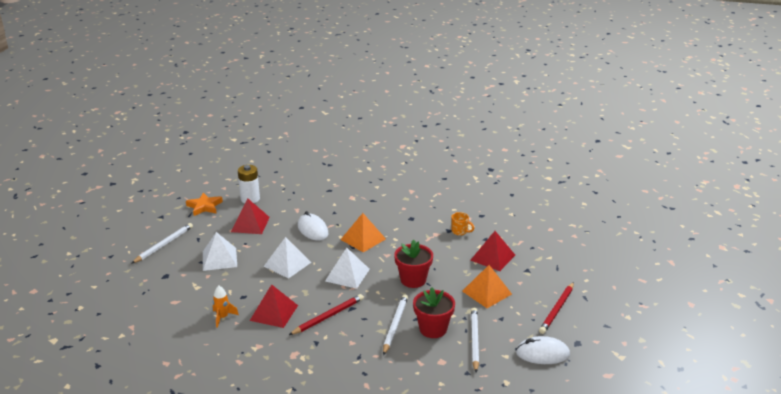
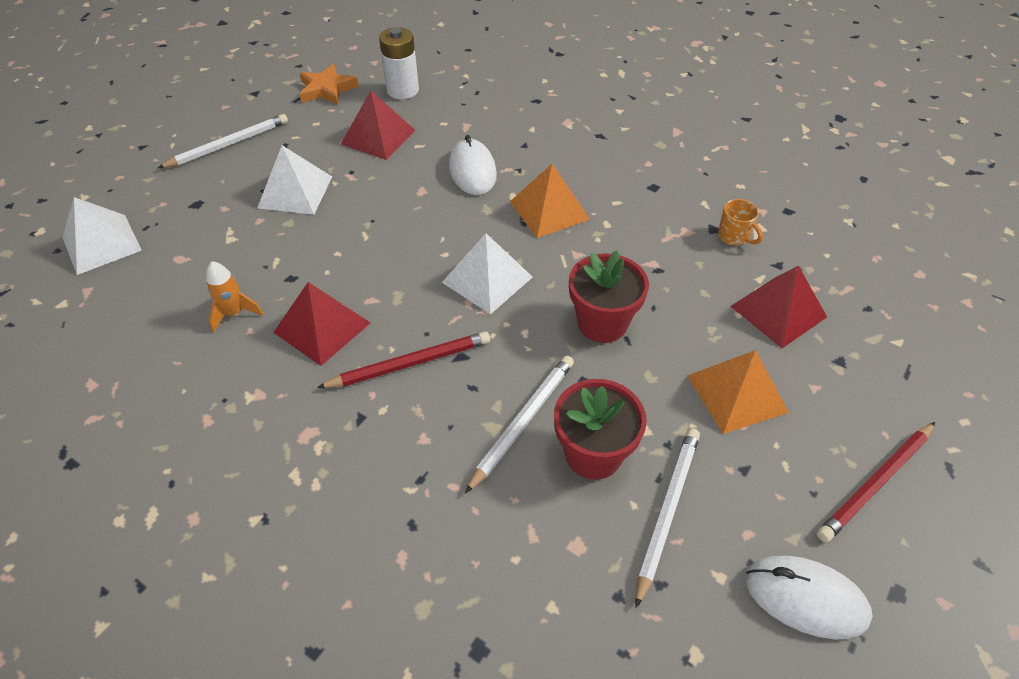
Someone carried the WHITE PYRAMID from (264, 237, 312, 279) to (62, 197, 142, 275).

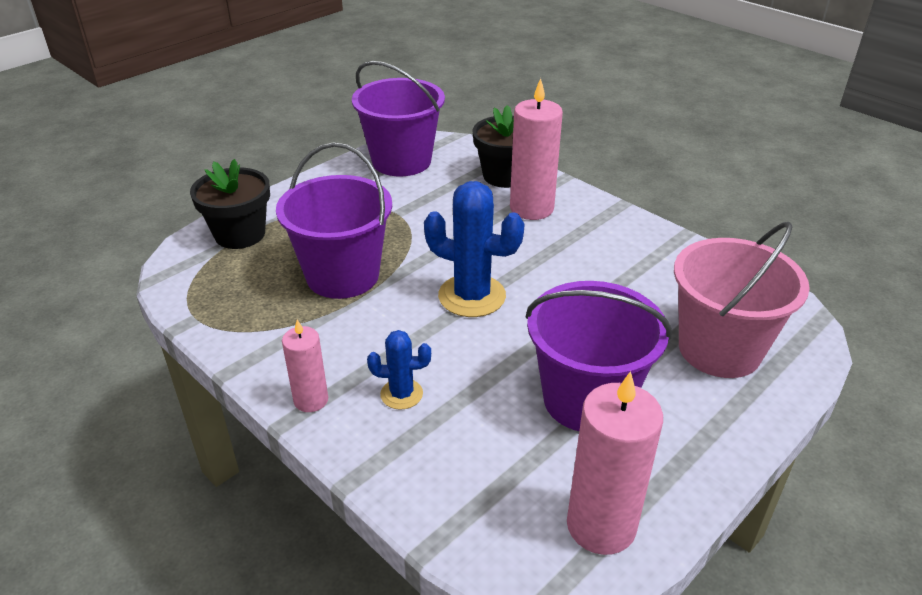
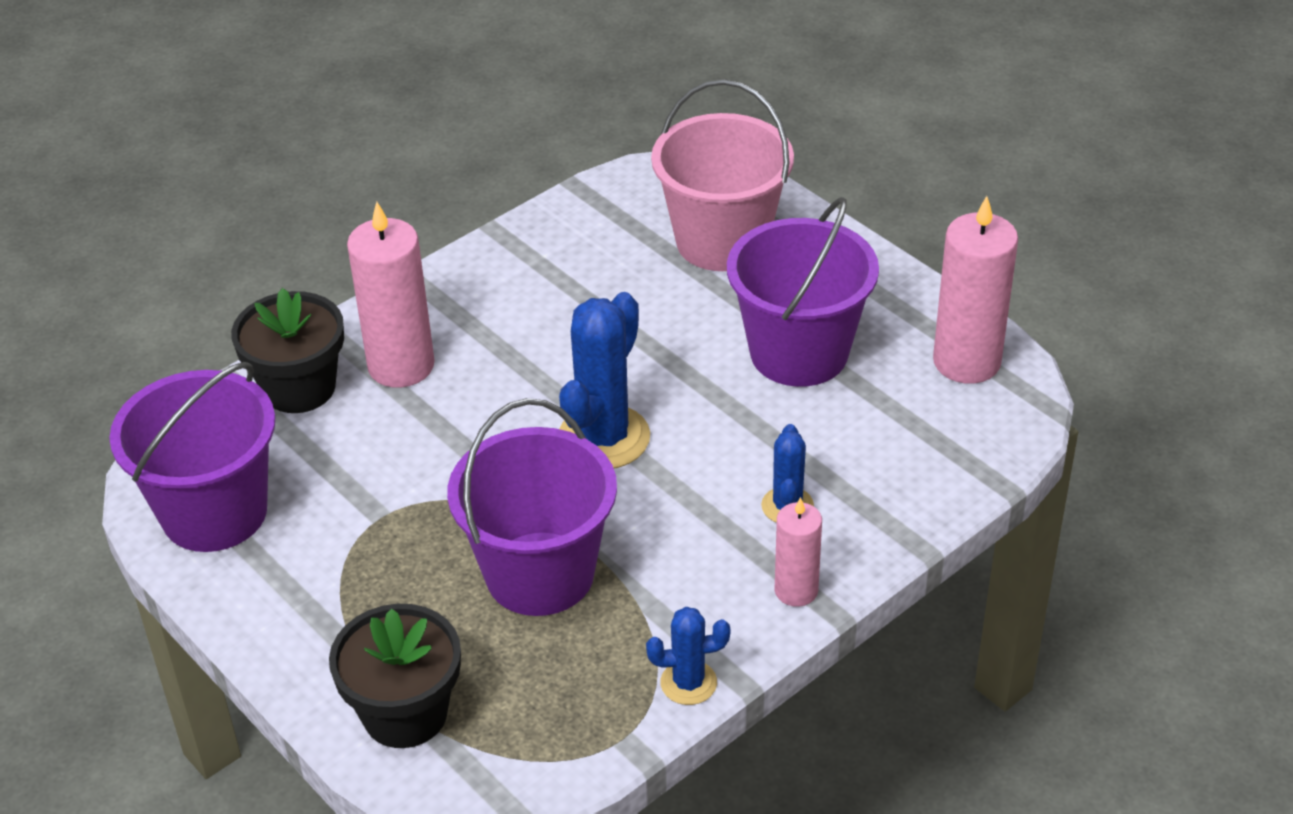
Someone put down the BLUE CACTUS at (646, 607, 730, 705).

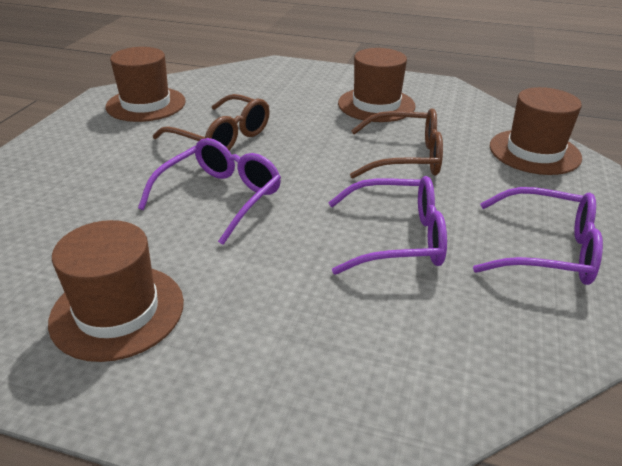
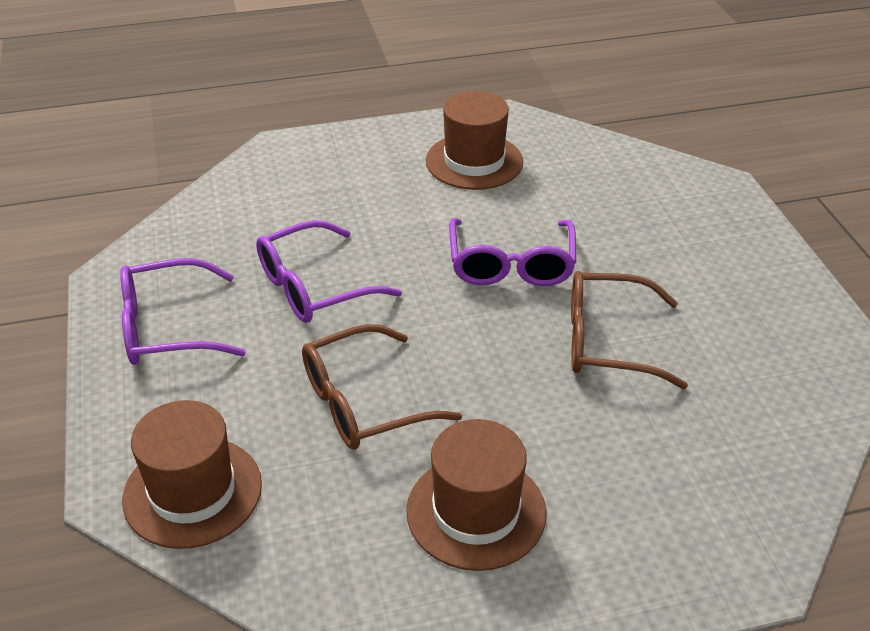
Someone took away the BROWN HAT at (105, 47, 186, 122).

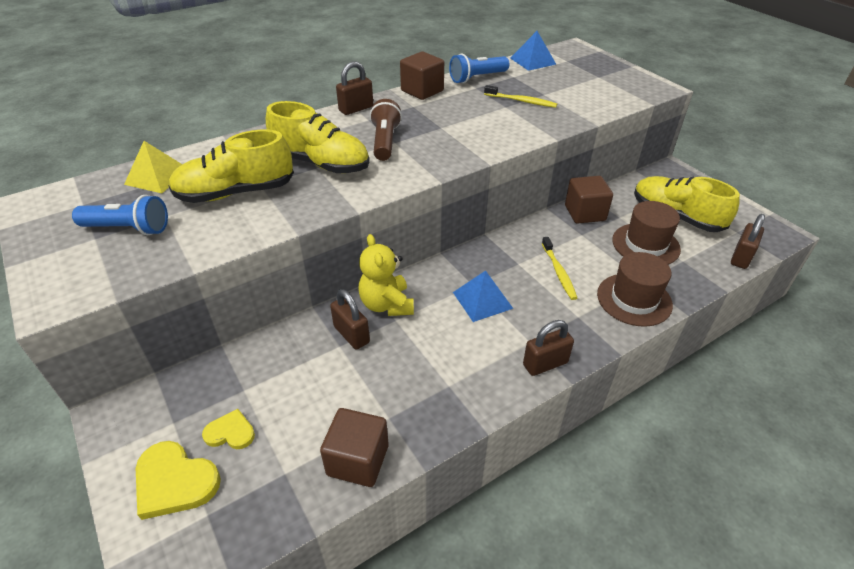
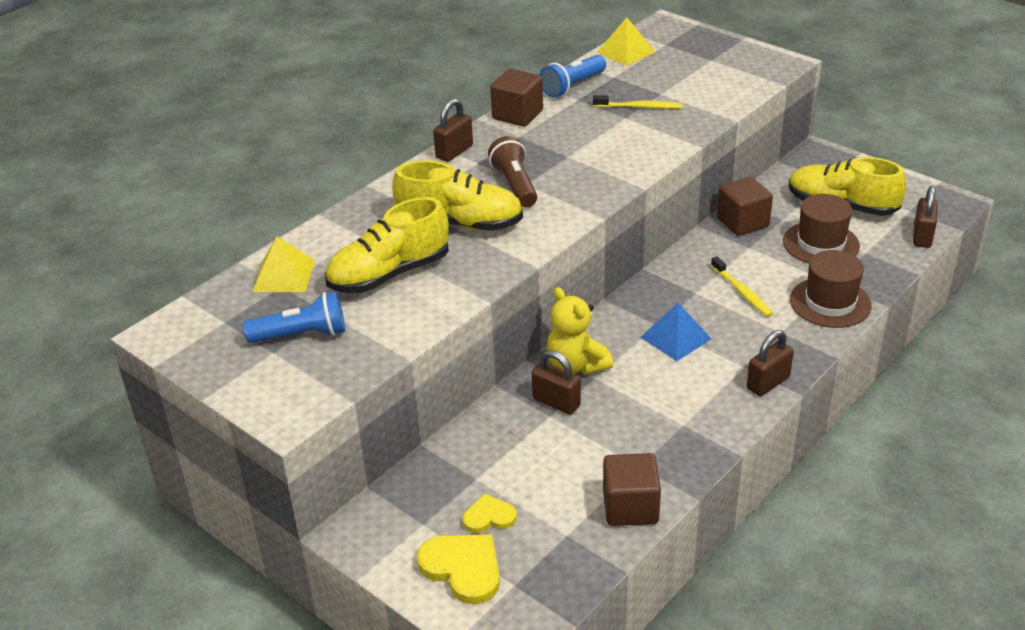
Someone repainted the BLUE PYRAMID at (510, 31, 556, 71), which became the YELLOW PYRAMID at (596, 17, 655, 66).
Someone rotated the YELLOW HEART at (136, 441, 221, 520) by 150 degrees counterclockwise.

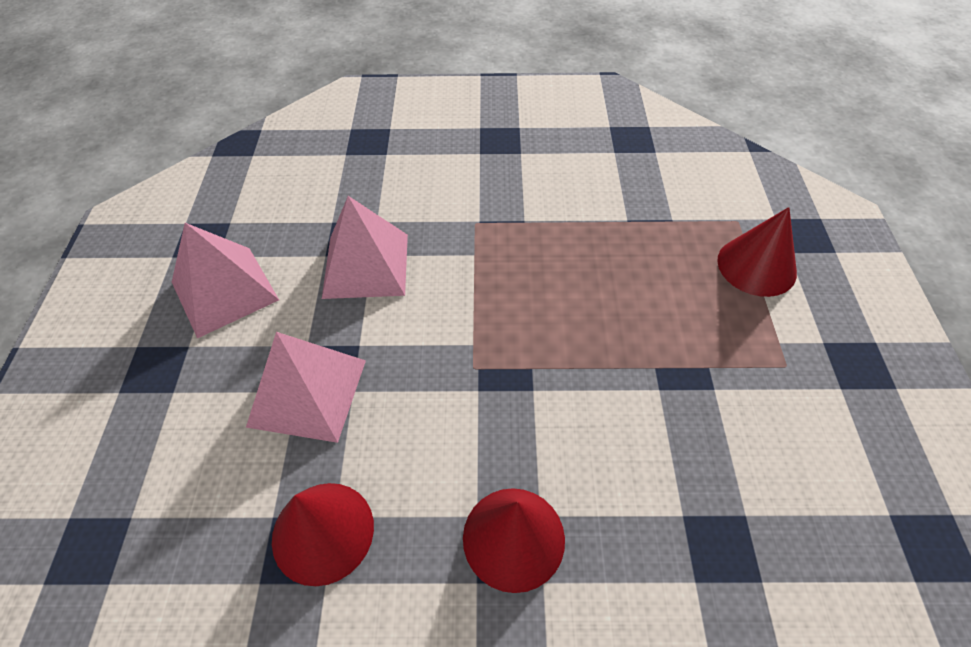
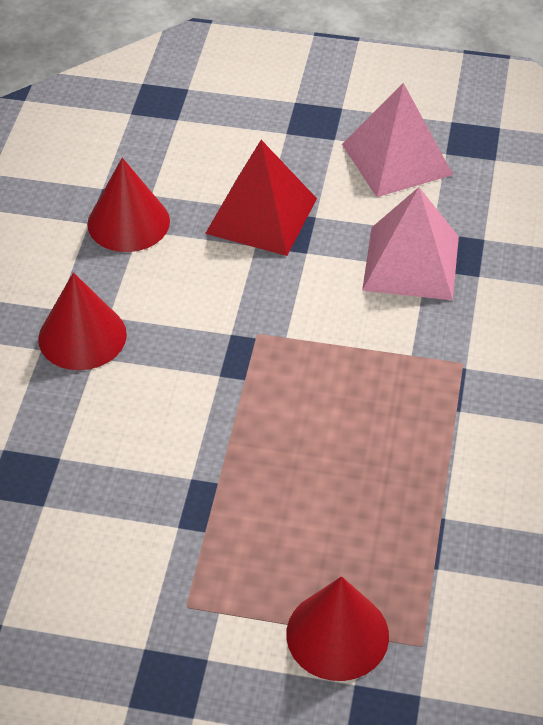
Someone repainted the PINK PYRAMID at (246, 332, 366, 443), which became the RED PYRAMID at (205, 140, 317, 256).

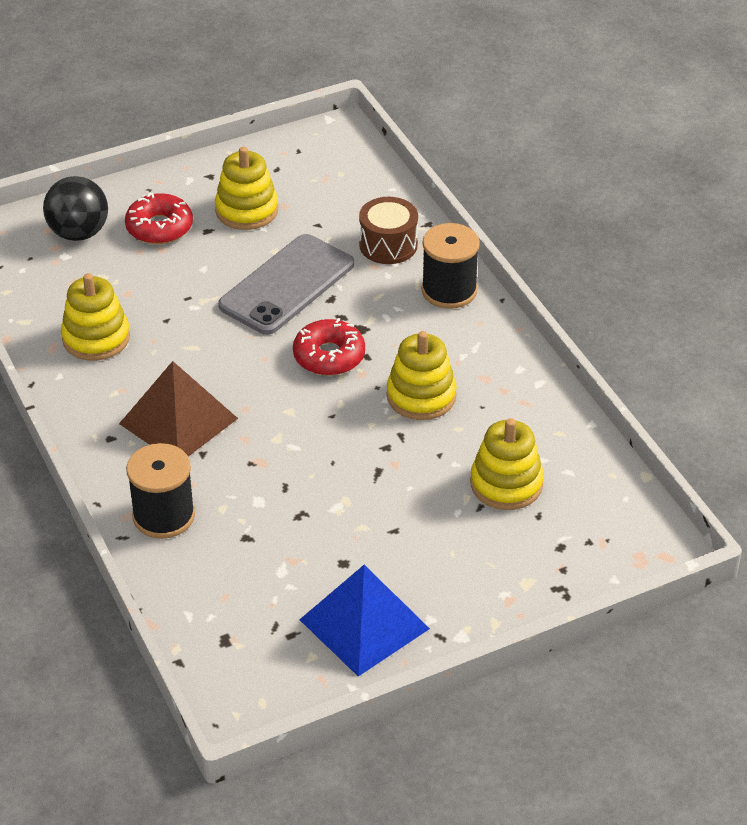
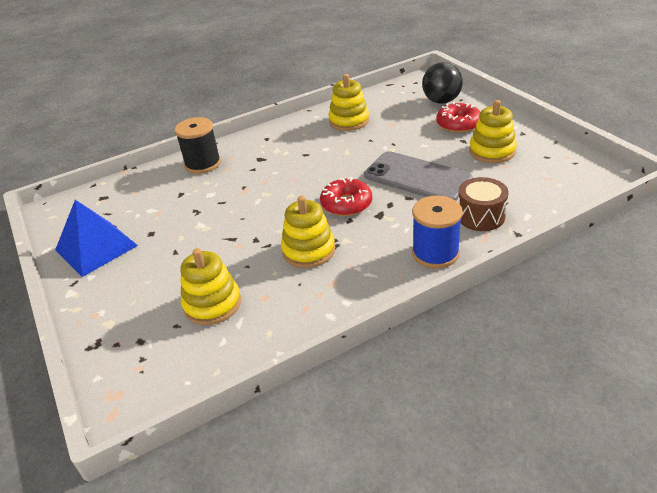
Someone took away the BROWN PYRAMID at (119, 361, 238, 457).
Someone repainted the BLACK SPOOL at (421, 223, 480, 309), which became the BLUE SPOOL at (412, 196, 463, 268).

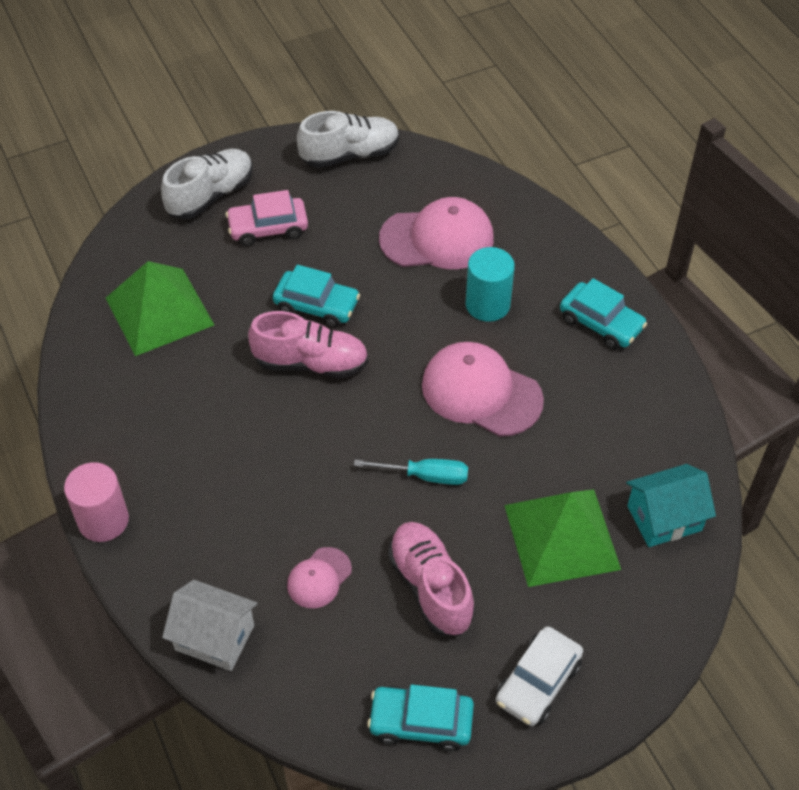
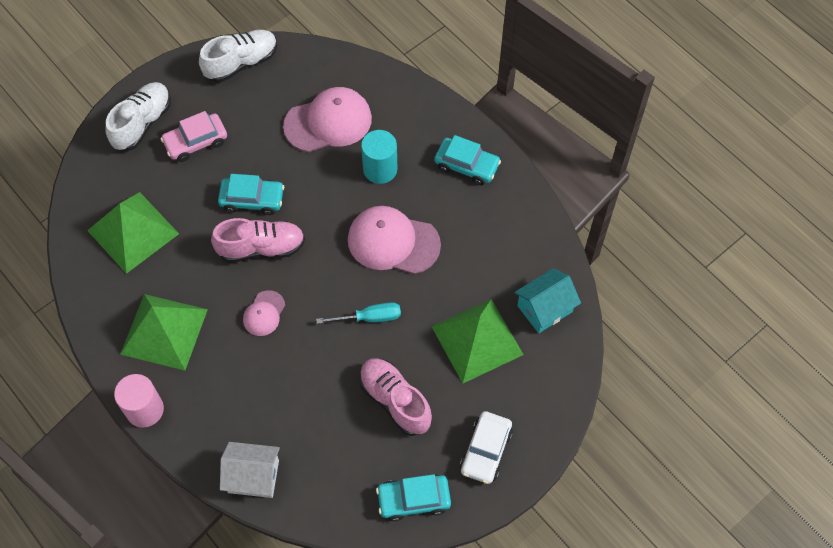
Someone put down the GREEN PYRAMID at (120, 294, 208, 370).
Someone carried the PINK CAP from (287, 547, 352, 608) to (243, 290, 285, 336).

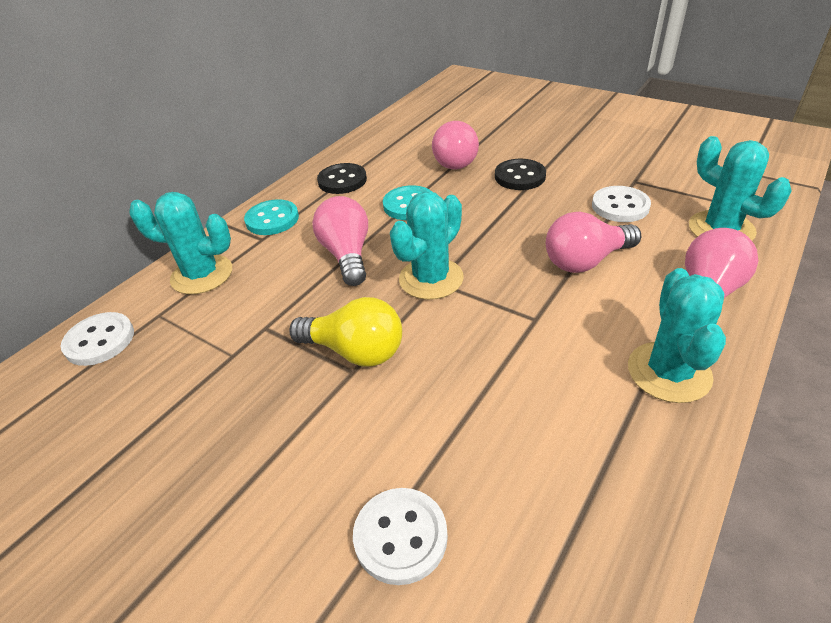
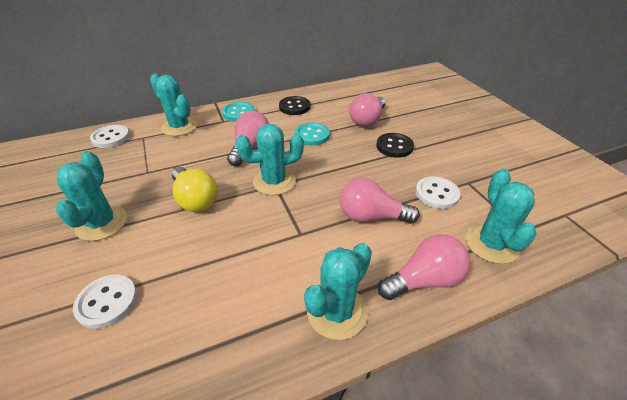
Someone put down the TURQUOISE CACTUS at (56, 151, 127, 241).

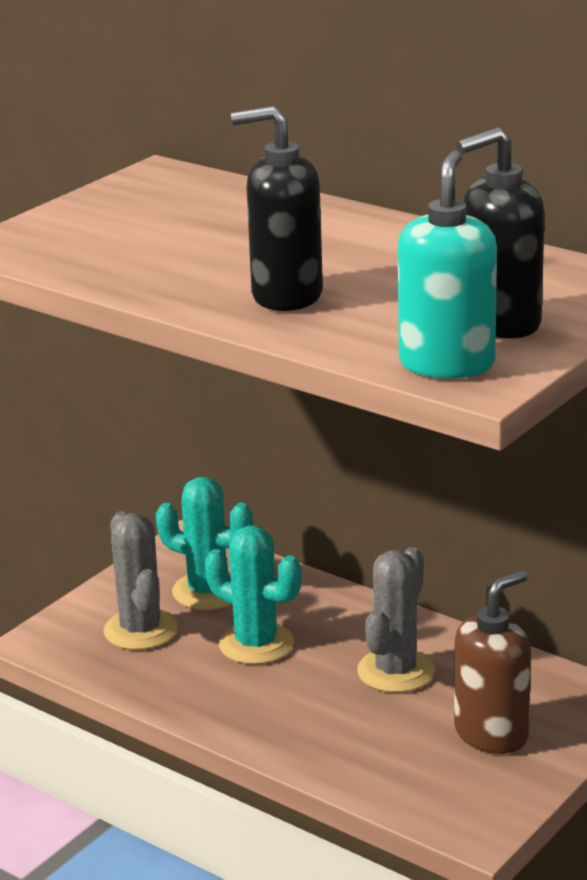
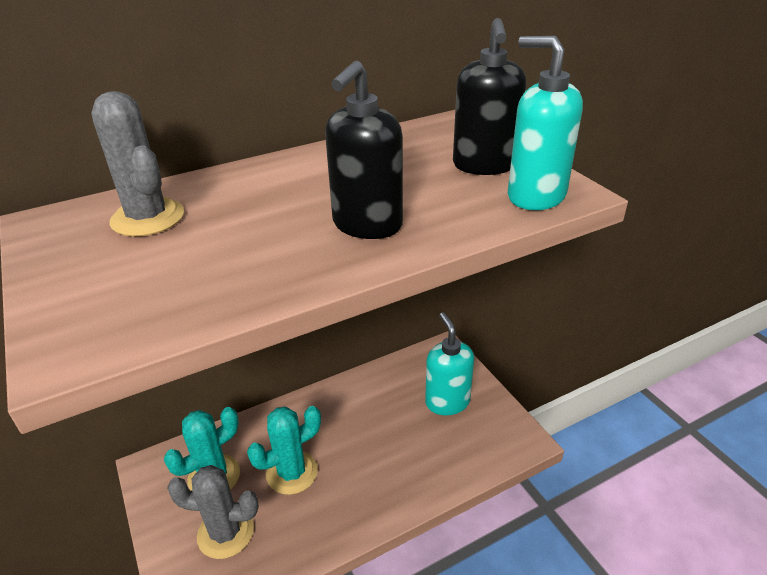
Someone carried the GREY CACTUS from (357, 547, 435, 693) to (91, 91, 184, 237).
Someone repainted the BROWN SOAP DISPENSER at (454, 570, 531, 754), which became the TURQUOISE SOAP DISPENSER at (425, 312, 474, 415).

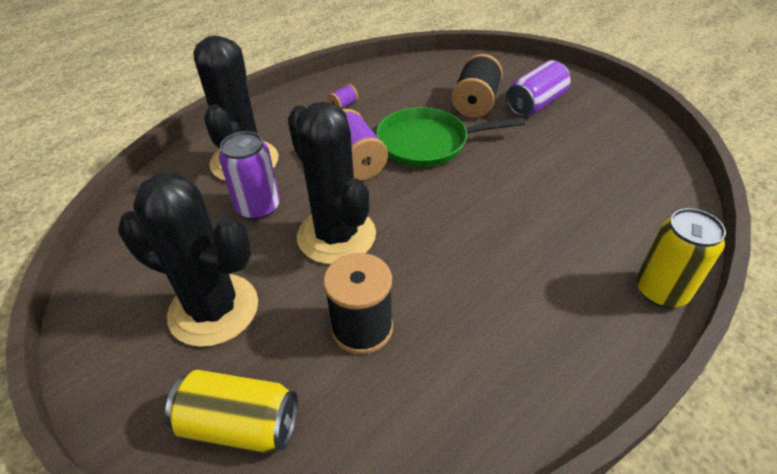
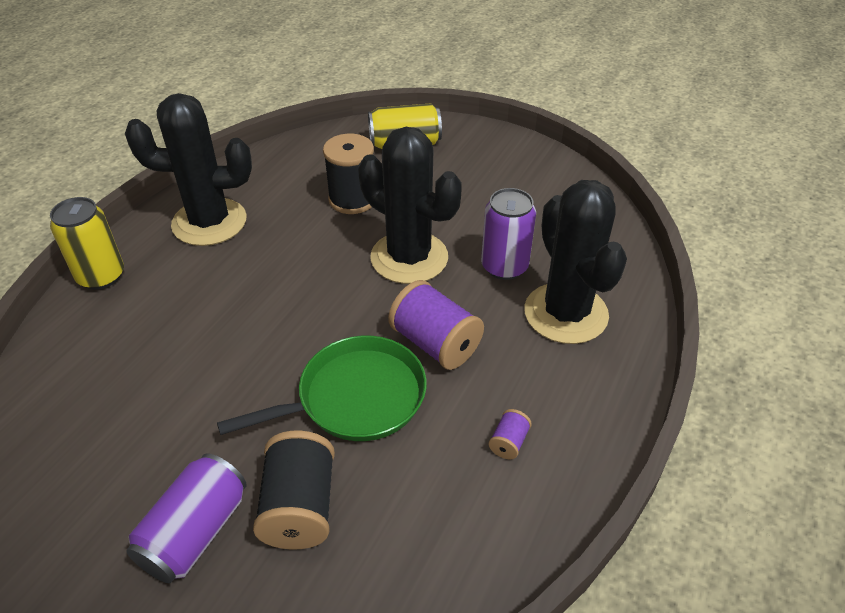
Someone carried the BLACK CACTUS from (118, 173, 258, 347) to (125, 93, 252, 246).

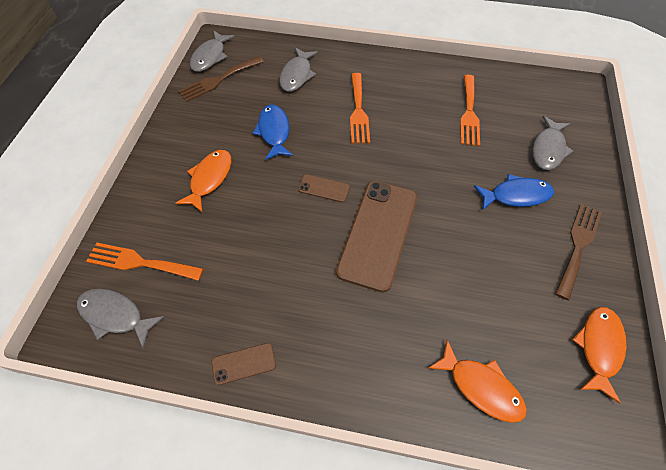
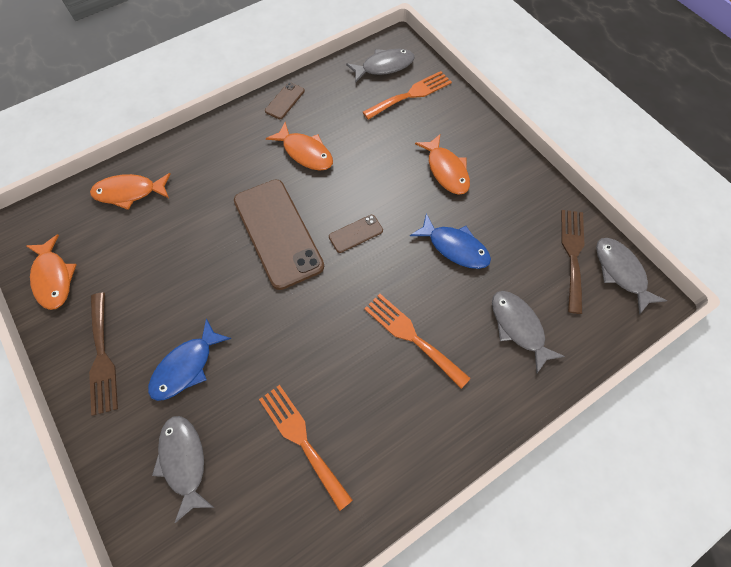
Someone put down the ORANGE FISH at (266, 122, 333, 171).

